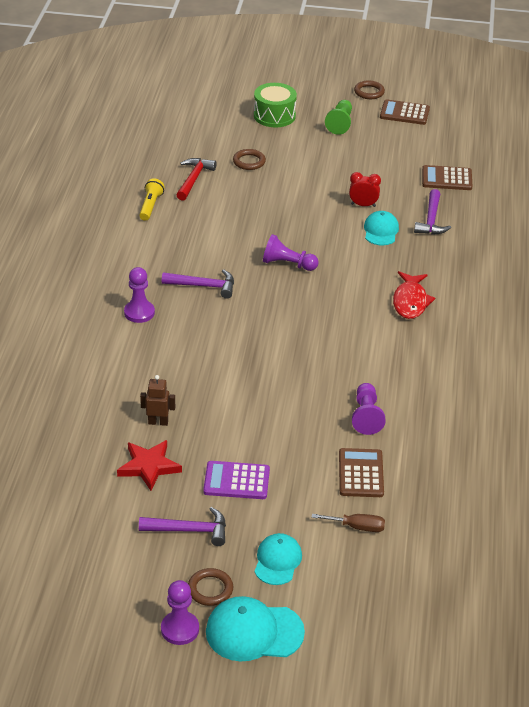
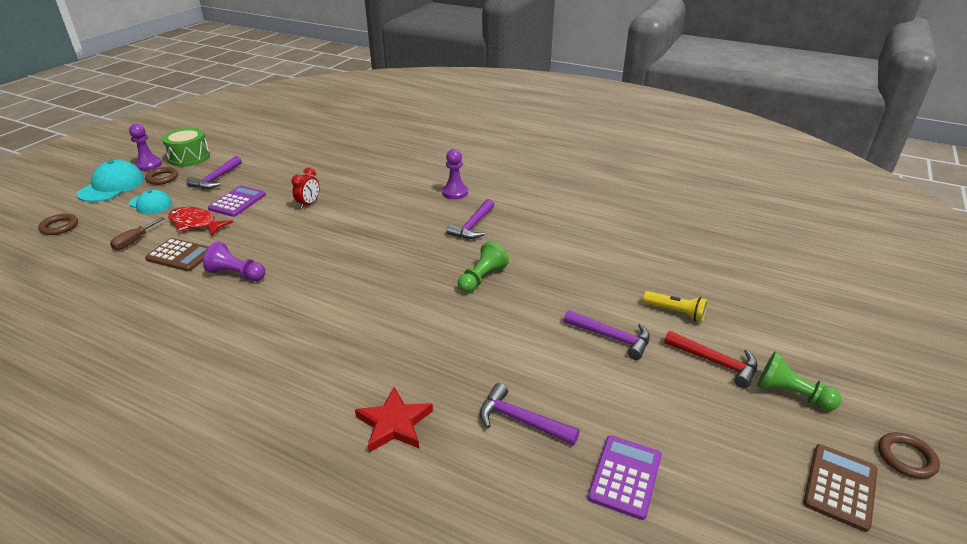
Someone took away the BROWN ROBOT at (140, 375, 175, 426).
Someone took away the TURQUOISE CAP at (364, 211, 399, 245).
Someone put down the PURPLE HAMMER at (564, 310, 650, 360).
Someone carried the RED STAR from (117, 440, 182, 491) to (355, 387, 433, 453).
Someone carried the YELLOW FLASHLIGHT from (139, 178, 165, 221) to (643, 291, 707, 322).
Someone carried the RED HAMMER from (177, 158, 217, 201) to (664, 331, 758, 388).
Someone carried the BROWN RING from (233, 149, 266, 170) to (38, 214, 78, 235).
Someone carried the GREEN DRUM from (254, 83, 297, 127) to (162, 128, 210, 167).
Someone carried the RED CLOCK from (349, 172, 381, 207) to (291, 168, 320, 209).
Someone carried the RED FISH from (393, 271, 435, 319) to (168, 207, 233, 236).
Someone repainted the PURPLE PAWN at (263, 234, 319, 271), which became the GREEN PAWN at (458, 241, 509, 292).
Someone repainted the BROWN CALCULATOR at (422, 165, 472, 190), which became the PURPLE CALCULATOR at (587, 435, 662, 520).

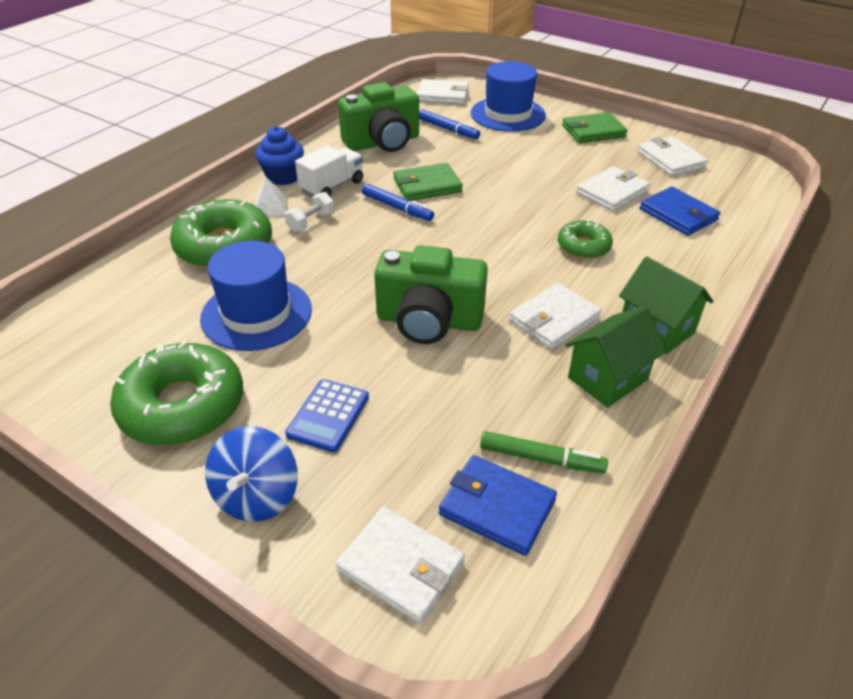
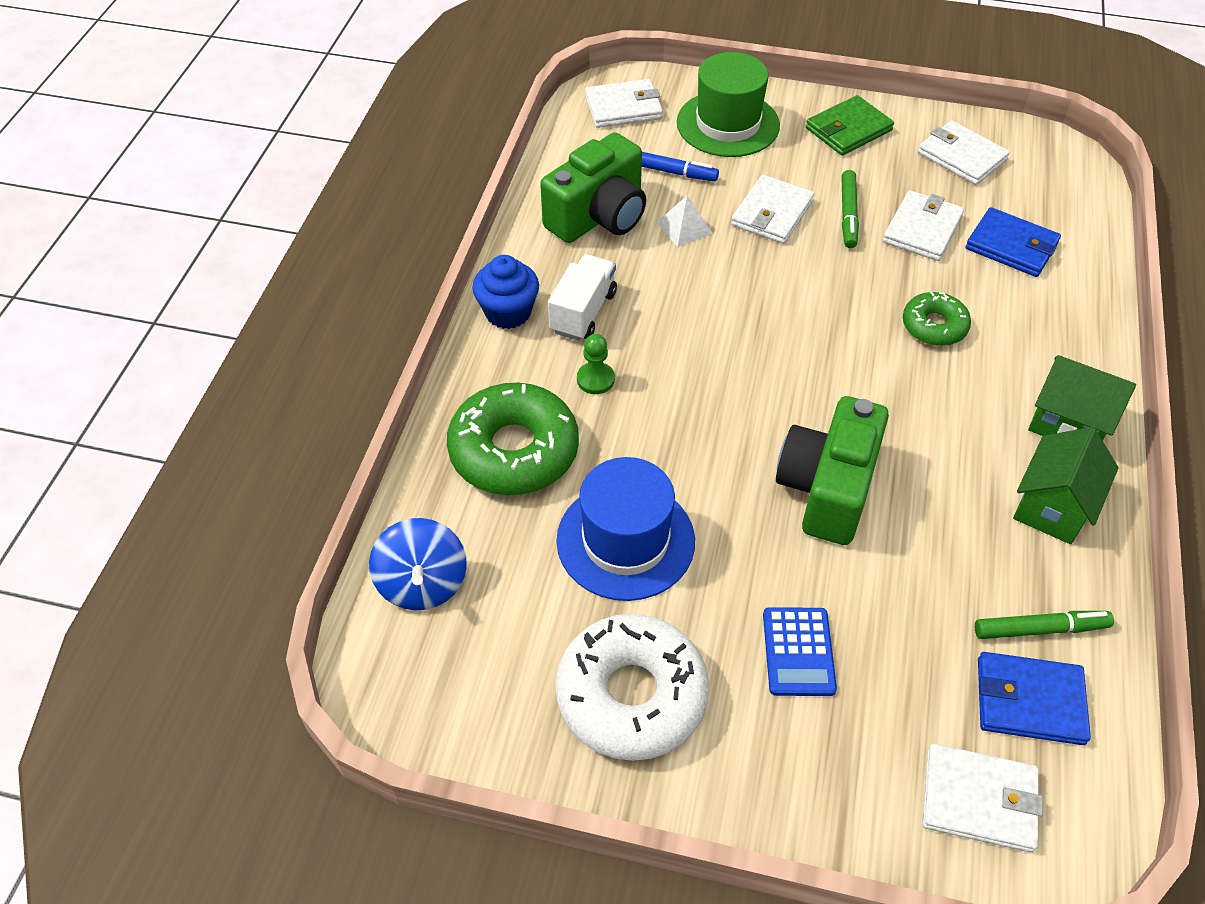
Someone took away the BLUE MARKER at (362, 183, 434, 221).
Someone took away the GREEN WALLET at (393, 163, 463, 201).
Someone put down the GREEN MARKER at (841, 170, 859, 248).
Someone carried the BLUE SPINNING TOP from (205, 426, 298, 522) to (369, 518, 467, 610).
Someone carried the WHITE PYRAMID from (254, 177, 288, 217) to (657, 196, 713, 247).
Someone carried the WHITE WALLET from (509, 283, 602, 349) to (731, 175, 814, 244).
Someone swapped the WHITE DUMBBELL at (285, 192, 334, 232) for the GREEN PAWN at (577, 334, 615, 394).
Someone repainted the GREEN DONUT at (110, 341, 243, 446), which became the WHITE DONUT at (555, 614, 709, 761).
Someone repainted the BLUE HAT at (471, 61, 546, 132), which became the GREEN HAT at (677, 52, 780, 157).
Someone rotated the GREEN CAMERA at (374, 245, 488, 344) by 120 degrees clockwise.

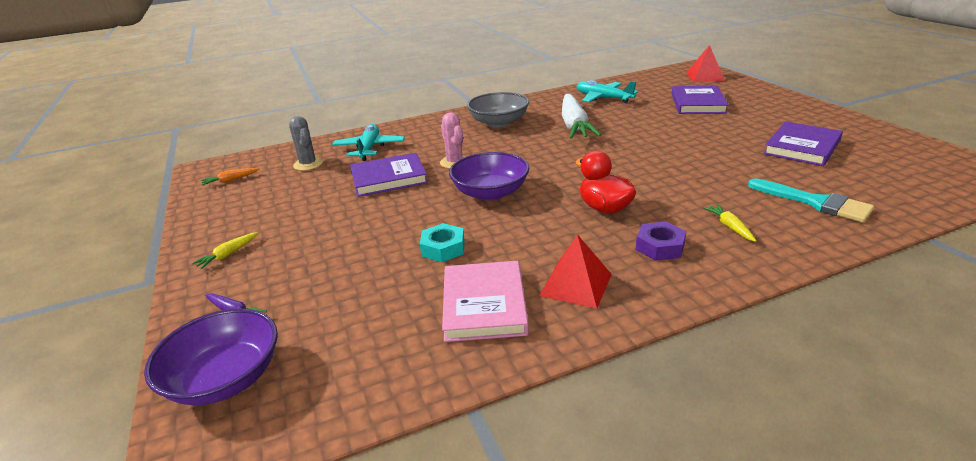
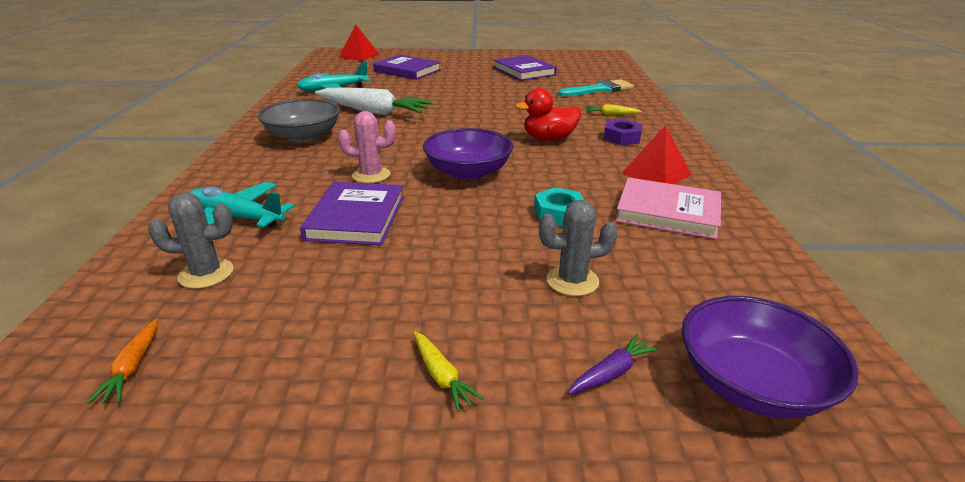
Someone put down the GREY CACTUS at (539, 200, 618, 296).

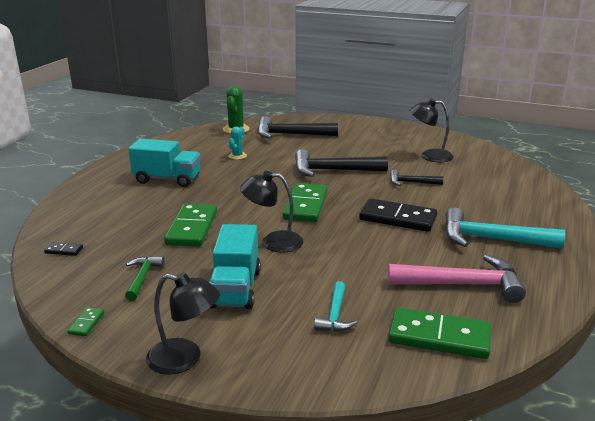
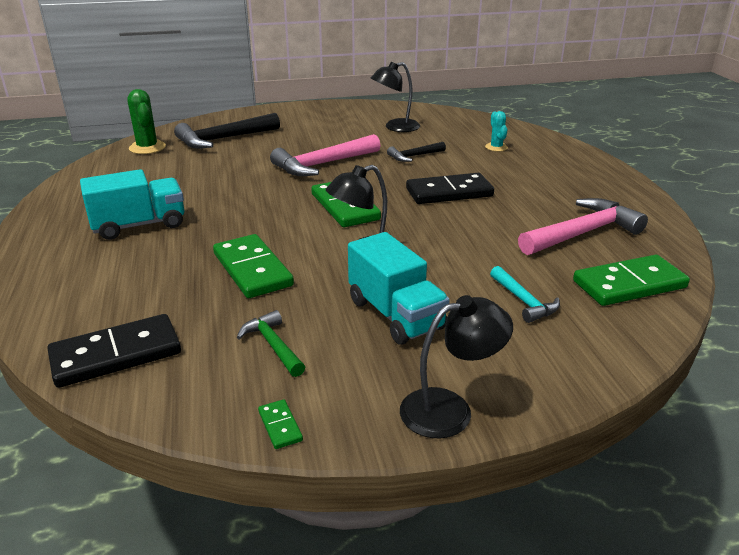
Someone took away the TURQUOISE HAMMER at (445, 208, 565, 249).
Someone carried the TURQUOISE CACTUS from (228, 127, 247, 160) to (485, 111, 508, 151).
Someone repainted the BLACK HAMMER at (295, 149, 388, 177), which became the PINK HAMMER at (270, 134, 380, 176).
Someone scaled the BLACK DOMINO at (44, 242, 83, 256) by 2.32.

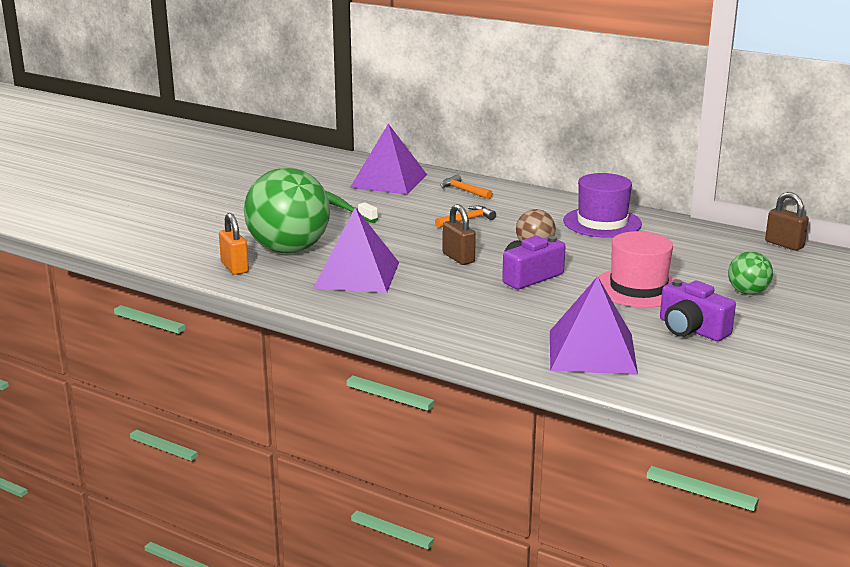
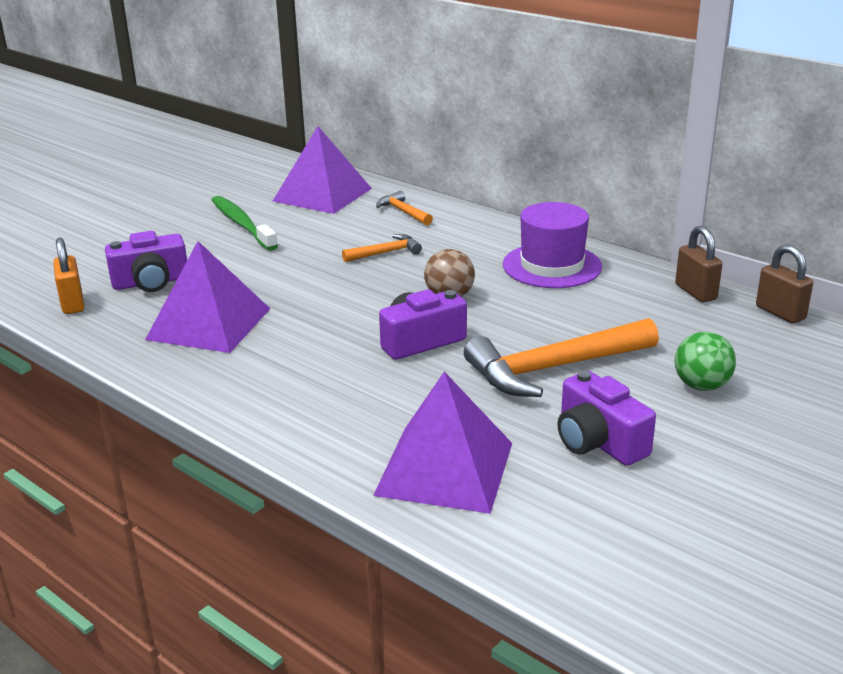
Someone carried the BROWN PADLOCK from (442, 204, 476, 265) to (675, 226, 722, 302).
Someone swapped the GREEN BALL at (244, 167, 330, 253) for the PURPLE CAMERA at (105, 231, 187, 292).
Someone swapped the PINK HAT at (598, 231, 675, 308) for the ORANGE HAMMER at (464, 318, 659, 397).

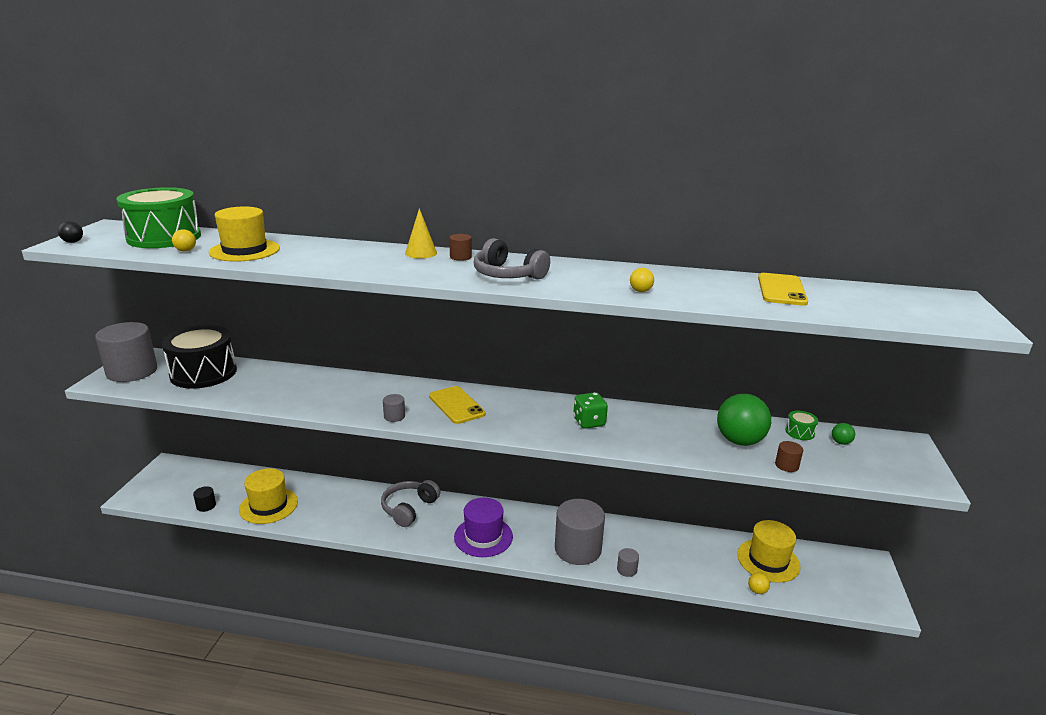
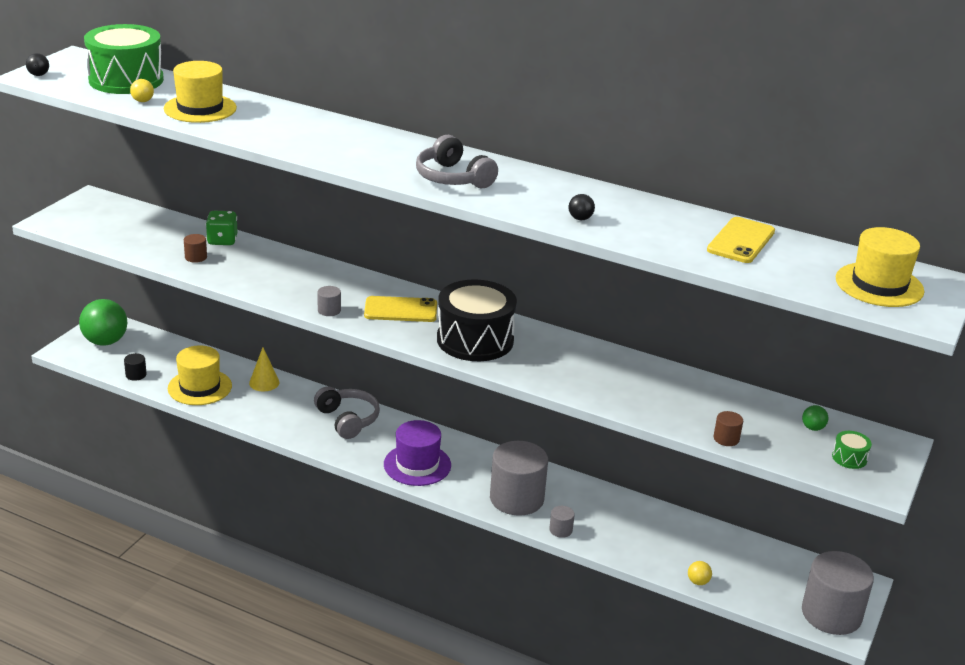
Someone carried the GREY CYLINDER from (95, 322, 157, 382) to (802, 551, 874, 635).
Someone carried the BLACK DRUM from (162, 325, 237, 389) to (437, 279, 517, 361).
Someone carried the YELLOW CONE from (405, 208, 437, 259) to (249, 347, 279, 391).
Someone carried the BROWN CYLINDER from (449, 234, 472, 261) to (184, 234, 207, 263).
Someone carried the GREEN DICE from (573, 392, 608, 429) to (206, 211, 238, 245).
Someone carried the GREEN BALL from (717, 394, 771, 446) to (79, 299, 128, 346).
Someone carried the YELLOW HAT from (737, 520, 800, 583) to (836, 227, 925, 307).
Someone carried the GREEN DRUM from (785, 411, 818, 440) to (832, 431, 872, 469).
Someone repainted the YELLOW BALL at (630, 268, 654, 292), which became the BLACK BALL at (568, 194, 595, 220).
Someone rotated the GREY HEADPHONES at (381, 480, 440, 527) by 105 degrees clockwise.
Someone rotated the YELLOW PHONE at (429, 386, 486, 424) by 75 degrees counterclockwise.

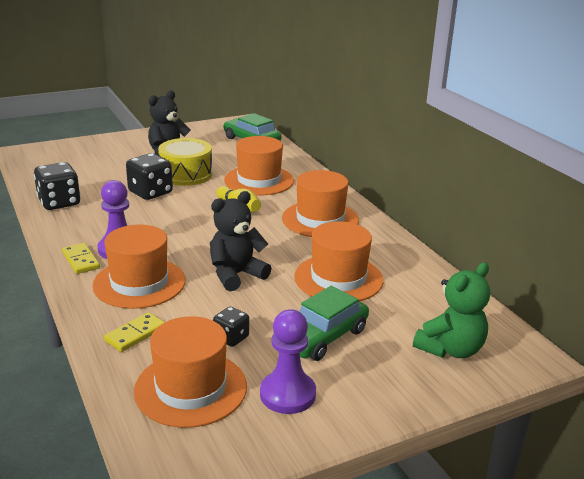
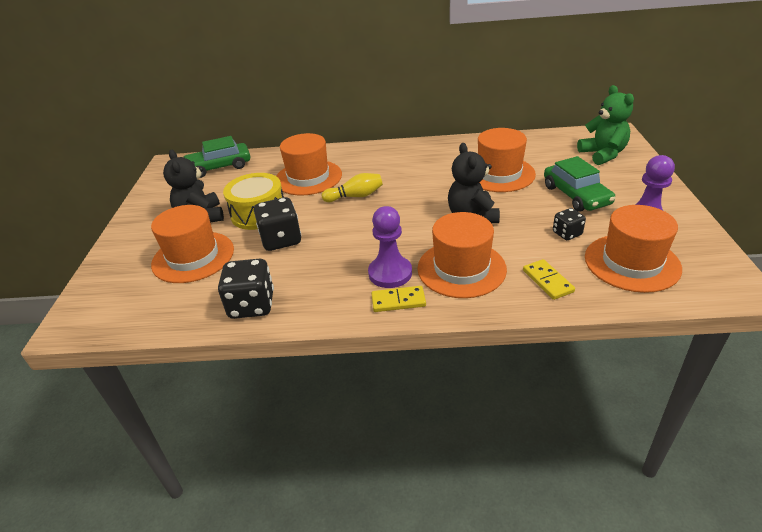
Someone carried the ORANGE HAT from (282, 170, 359, 237) to (151, 205, 234, 283).

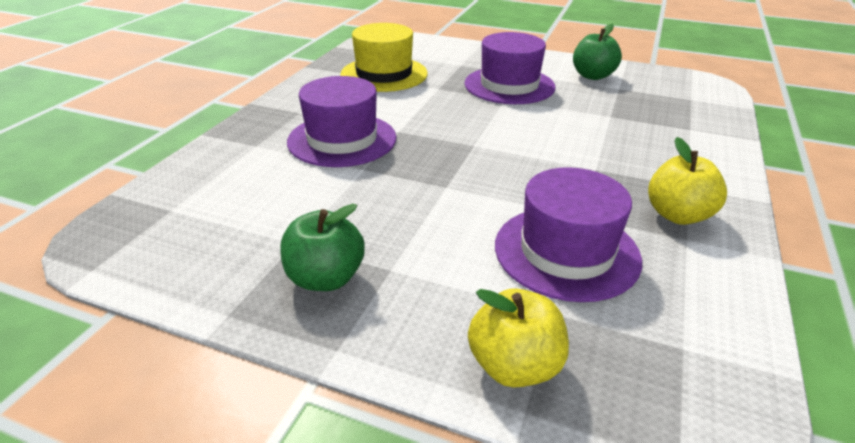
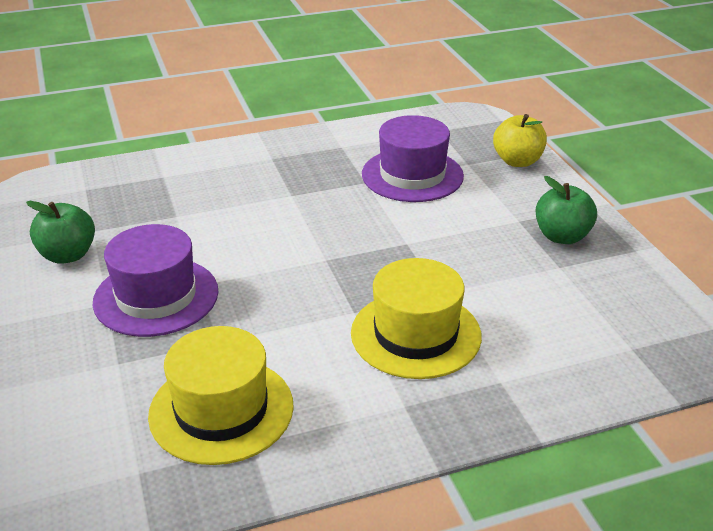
Someone took away the YELLOW APPLE at (648, 137, 727, 225).
Someone repainted the PURPLE HAT at (287, 76, 396, 167), which became the YELLOW HAT at (351, 258, 482, 379).

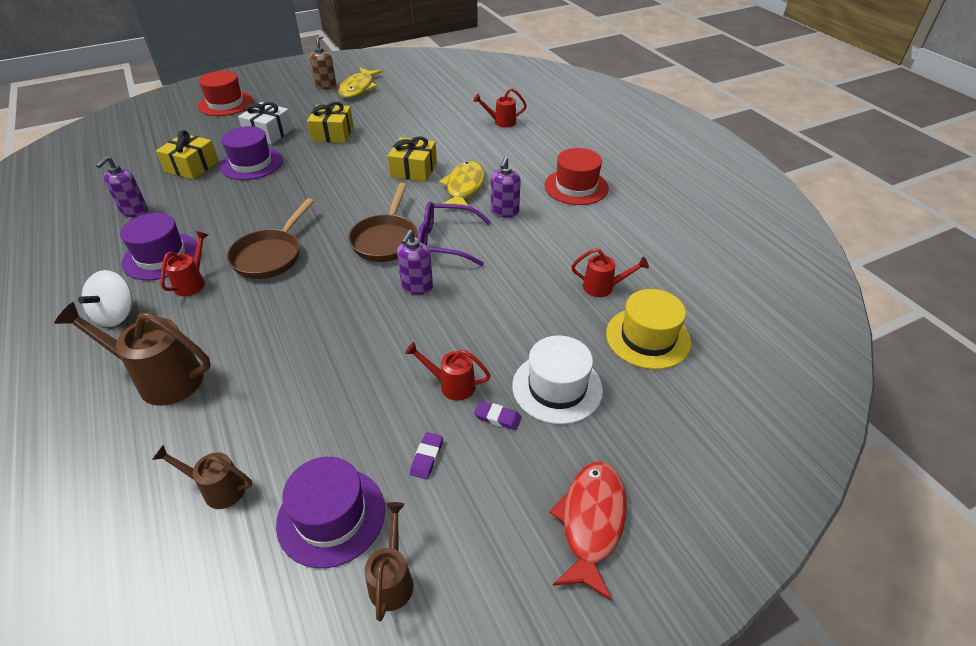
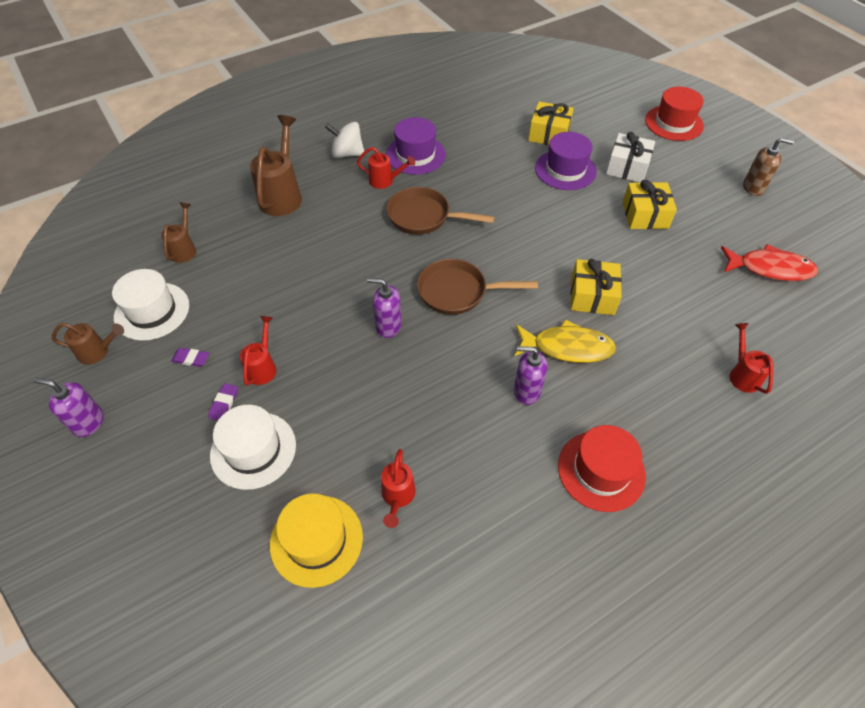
Someone took away the YELLOW FISH at (338, 68, 383, 98).
Someone took away the PURPLE GLASSES at (417, 202, 491, 266).
Someone carried the PURPLE SOAP DISPENSER from (96, 156, 148, 217) to (34, 378, 104, 437).
Someone carried the RED FISH from (549, 462, 627, 601) to (721, 244, 818, 281).
Someone repainted the PURPLE HAT at (276, 457, 385, 568), which became the WHITE HAT at (112, 269, 189, 341).

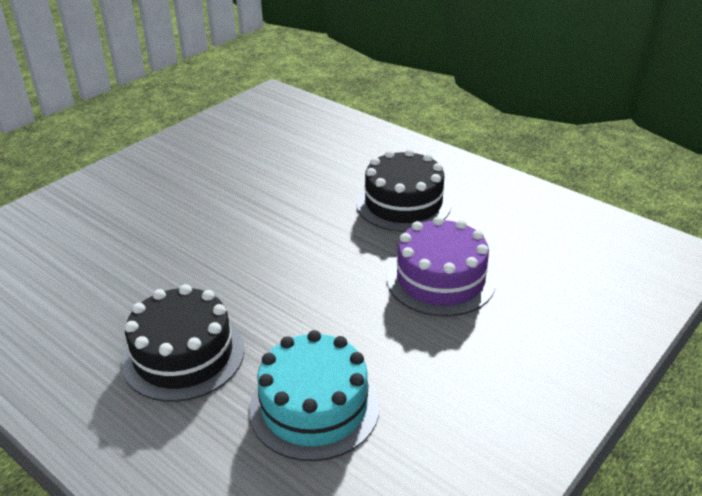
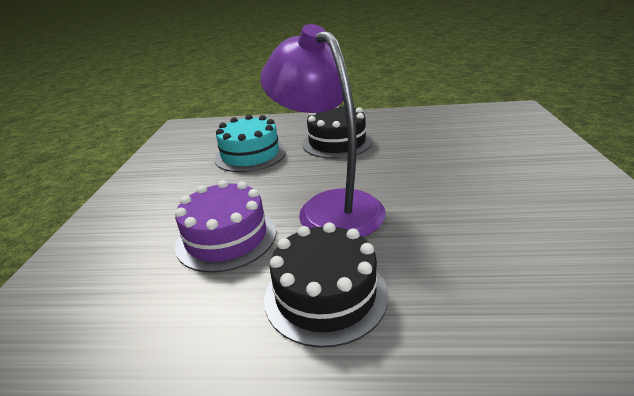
Someone put down the PURPLE LAMP at (260, 24, 386, 237).

